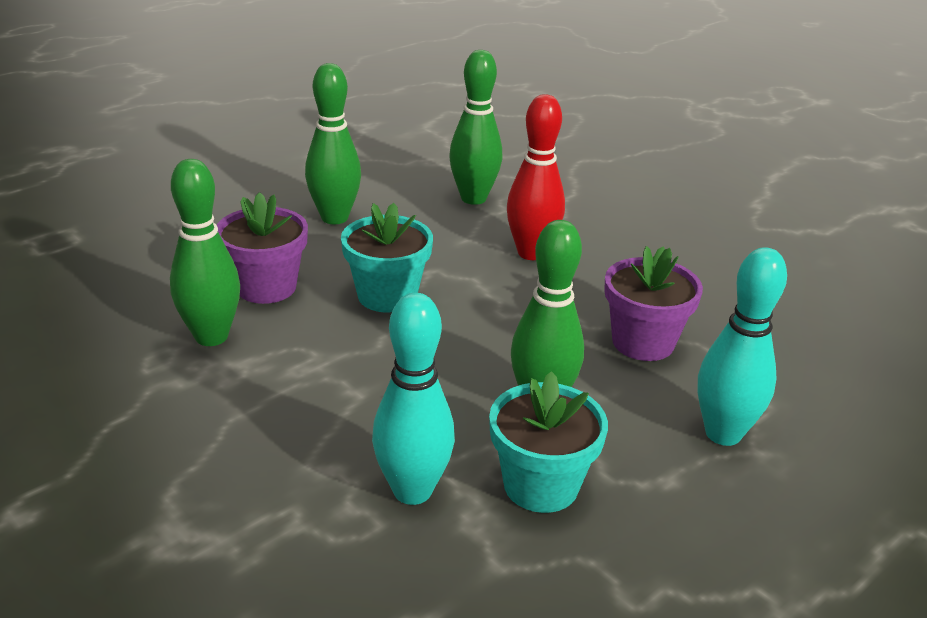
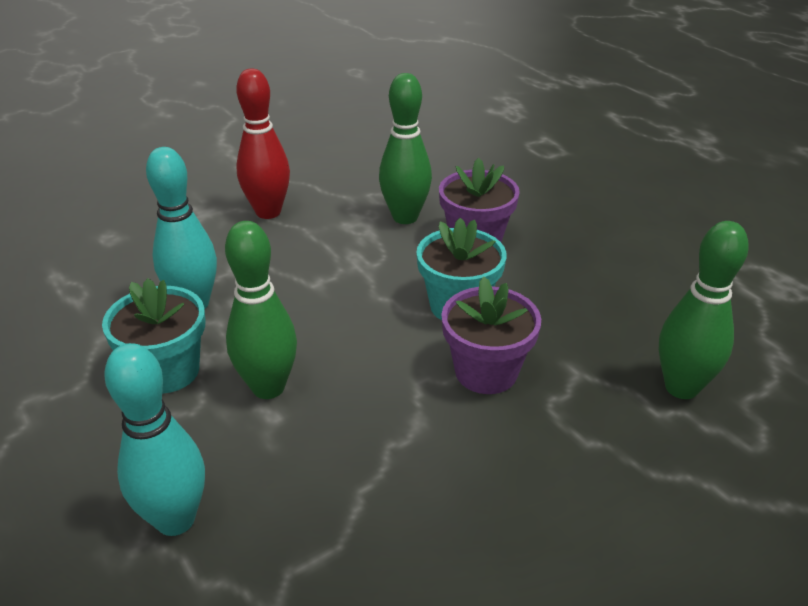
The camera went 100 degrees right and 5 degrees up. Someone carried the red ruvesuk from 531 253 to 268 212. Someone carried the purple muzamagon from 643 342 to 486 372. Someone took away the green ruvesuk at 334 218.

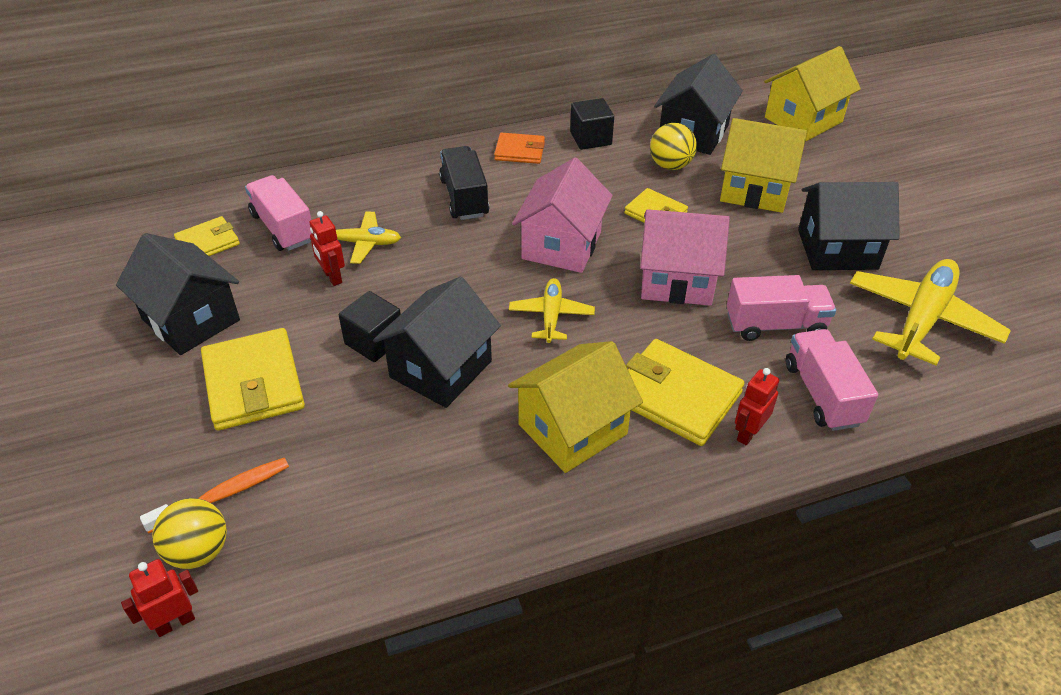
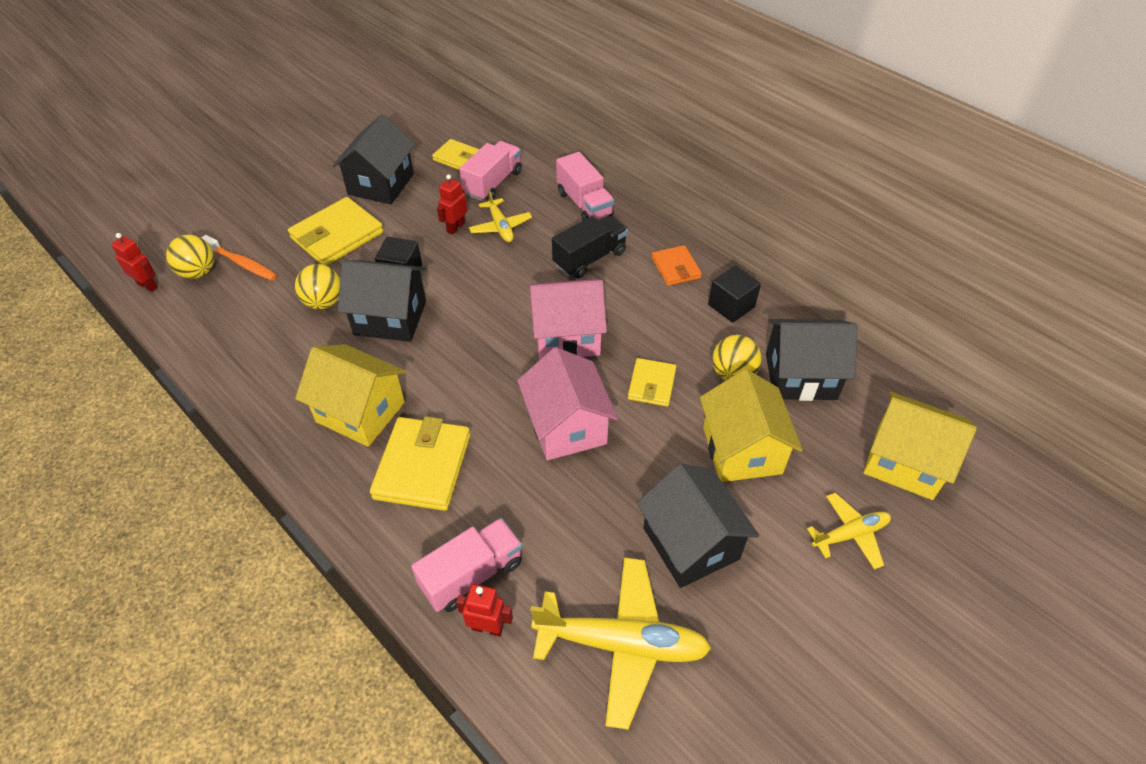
The camera went 65 degrees right and 5 degrees up. Someone put down the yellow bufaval at 324 302. Someone carried the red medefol from 748 433 to 487 627. Someone carried the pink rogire from 775 325 to 584 204. Someone carried the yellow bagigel from 551 316 to 850 534.

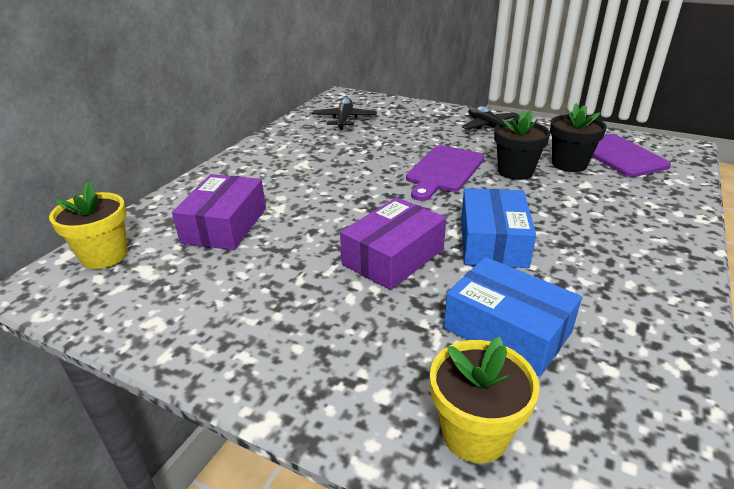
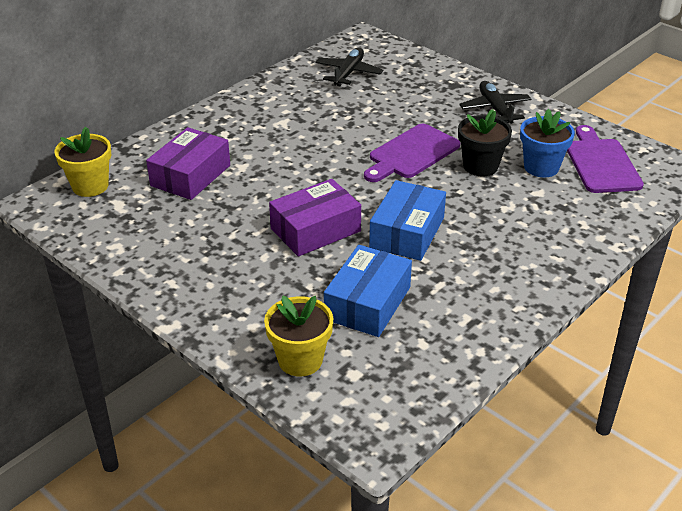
The camera went 15 degrees right and 5 degrees up. Someone rotated the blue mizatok at 507 330 by 60 degrees clockwise. Someone repainted the black muzamagon at 569 164, which became the blue muzamagon at 541 167.

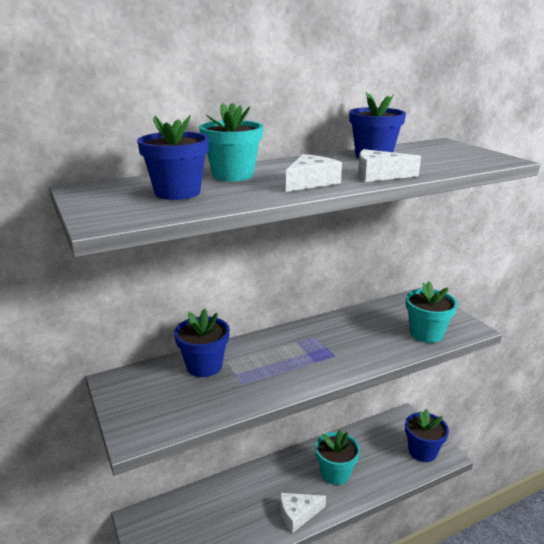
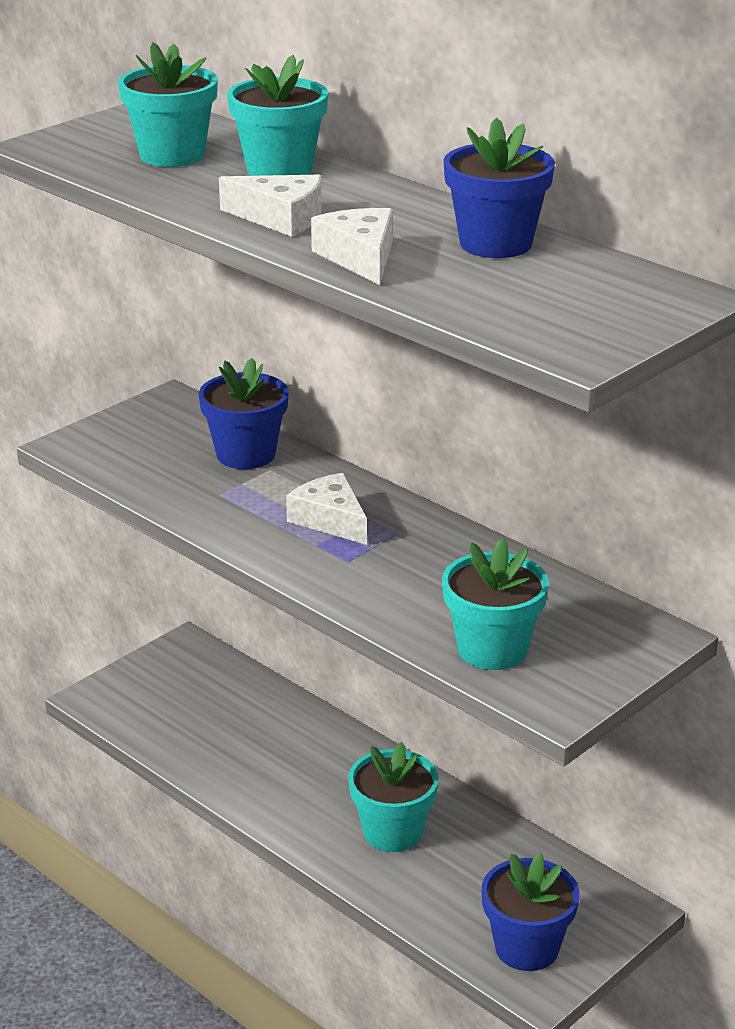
The camera went 70 degrees right and 5 degrees up. Someone repainted the blue muzamagon at 177 192, which became the turquoise muzamagon at 172 155. Someone carried the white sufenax from 298 514 to 330 520.

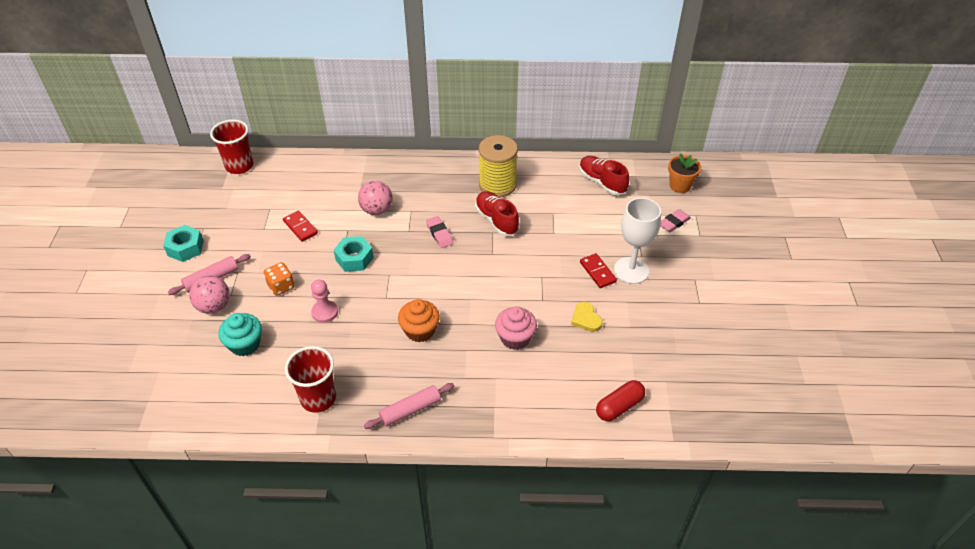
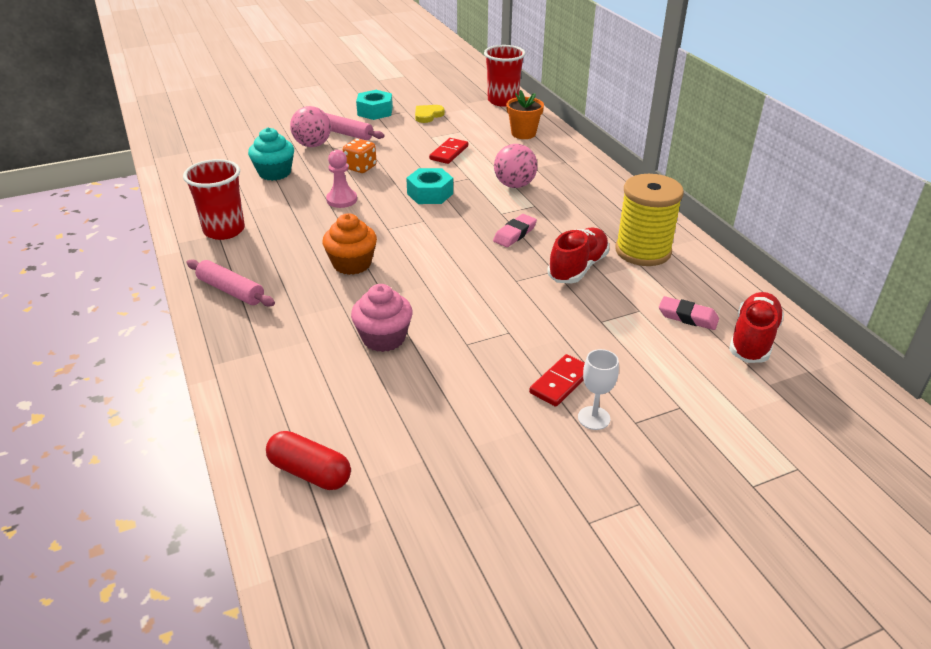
The camera went 65 degrees right and 10 degrees down. Someone carried the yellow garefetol from 586 319 to 428 115. Someone carried the orange muzamagon from 680 186 to 523 133. Someone scaled the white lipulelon at 631 270 by 0.53. Someone carried the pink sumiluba from 673 223 to 687 317.

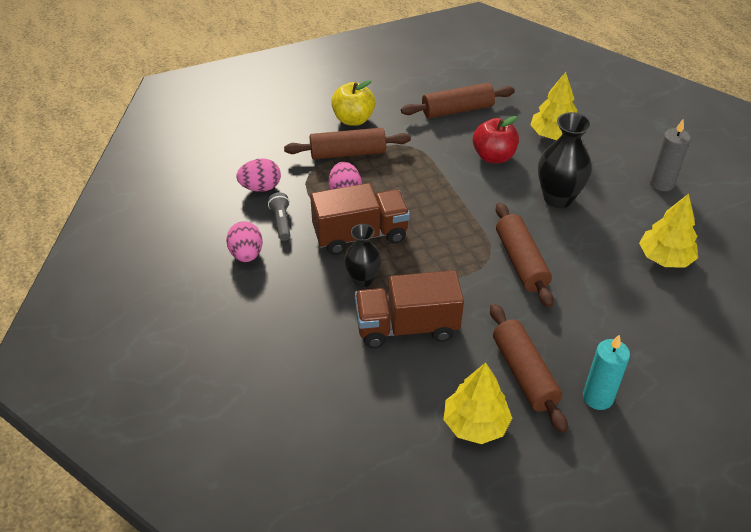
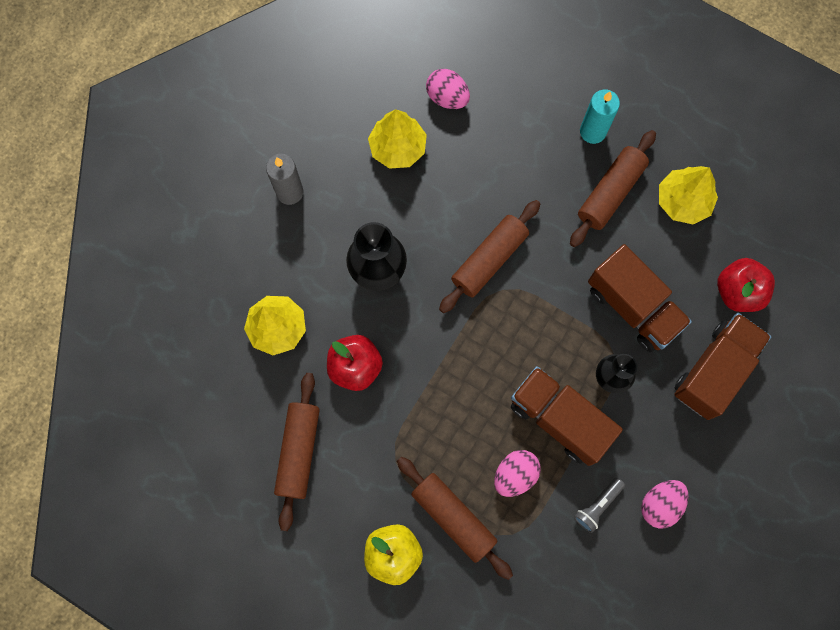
The camera went 125 degrees left and 30 degrees up. Someone rotated the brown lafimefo at 457 110 by 60 degrees clockwise. Someone carried the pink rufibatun from 260 187 to 447 97. Someone put down the brown rogire at 714 370. Someone put down the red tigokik at 738 291.

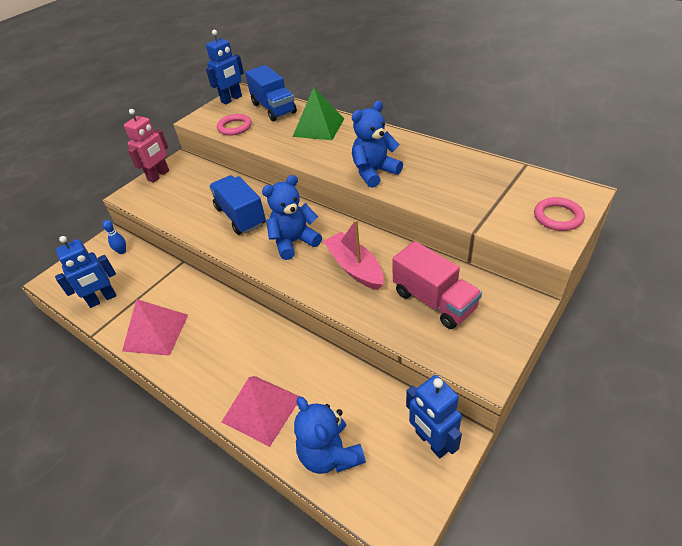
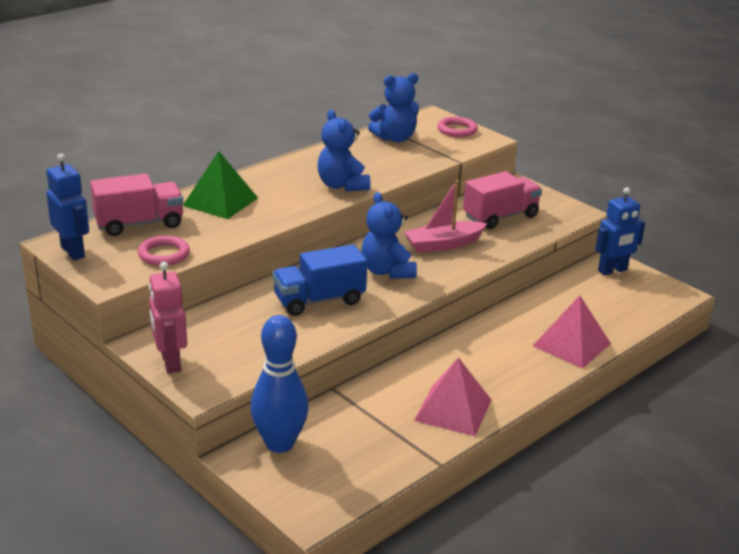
The camera went 85 degrees left and 15 degrees down. Someone repainted the blue rogire at 273 108, which became the pink rogire at 139 224. Someone rotated the pink medefol at 159 176 by 150 degrees counterclockwise. Someone scaled the blue ruvesuk at 122 251 by 2.41. Someone carried the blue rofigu from 330 454 to 395 138. Someone took away the blue medefol at 102 299.

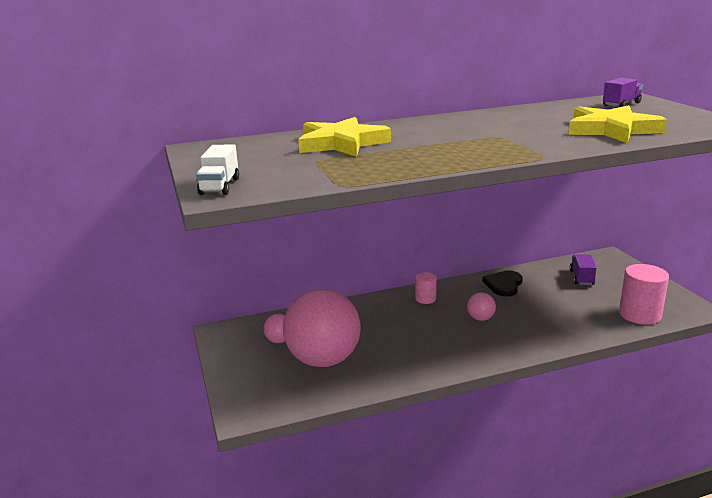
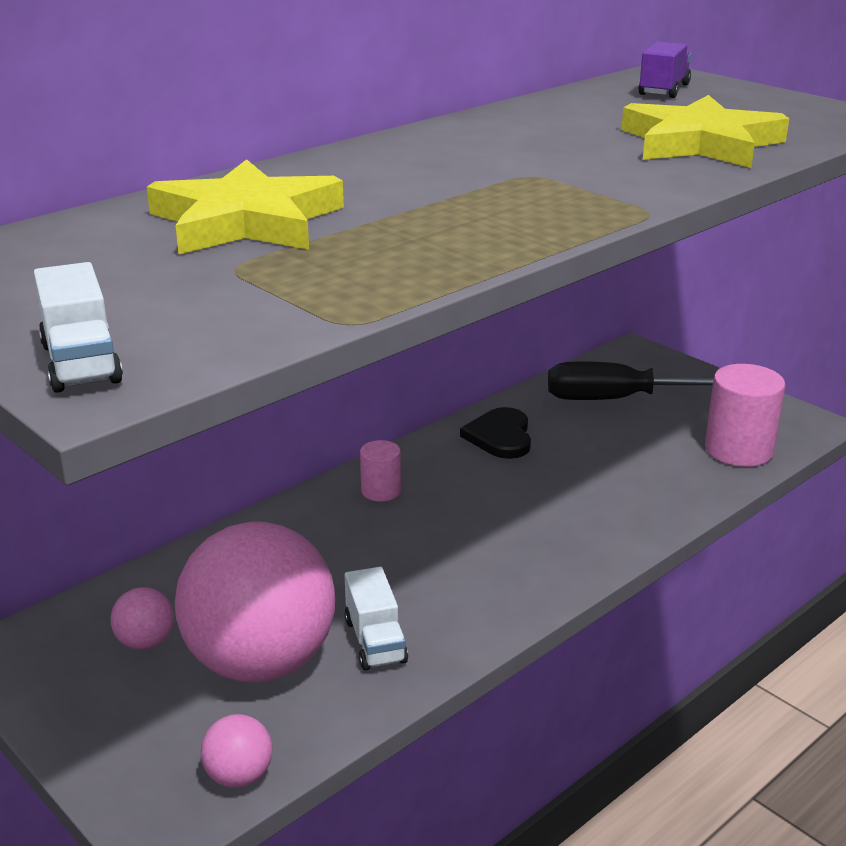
The camera went 25 degrees left and 5 degrees up. Someone carried the pink bufaval from 480 318 to 239 776. Someone put down the white rogire at 375 641. Someone swapped the purple rogire at 581 278 for the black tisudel at 616 399.

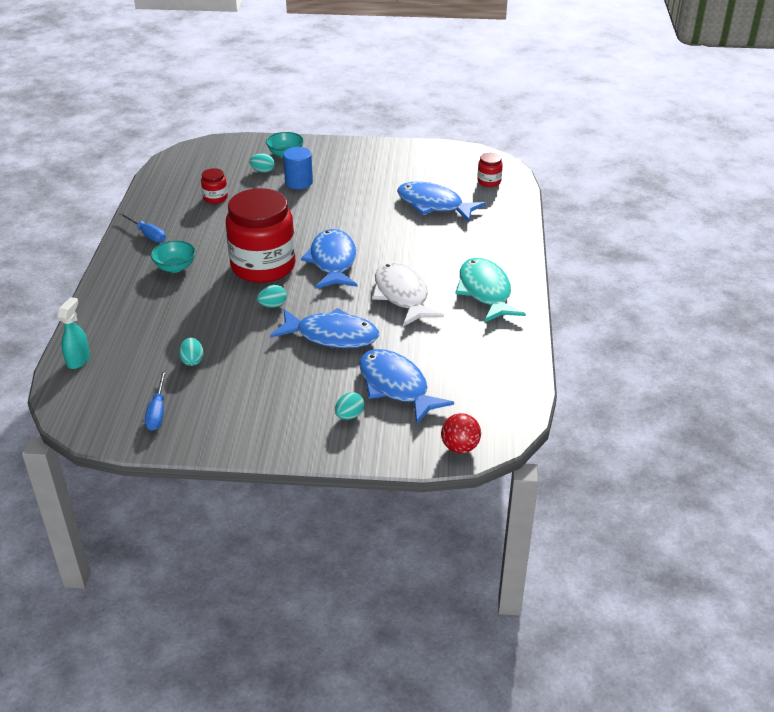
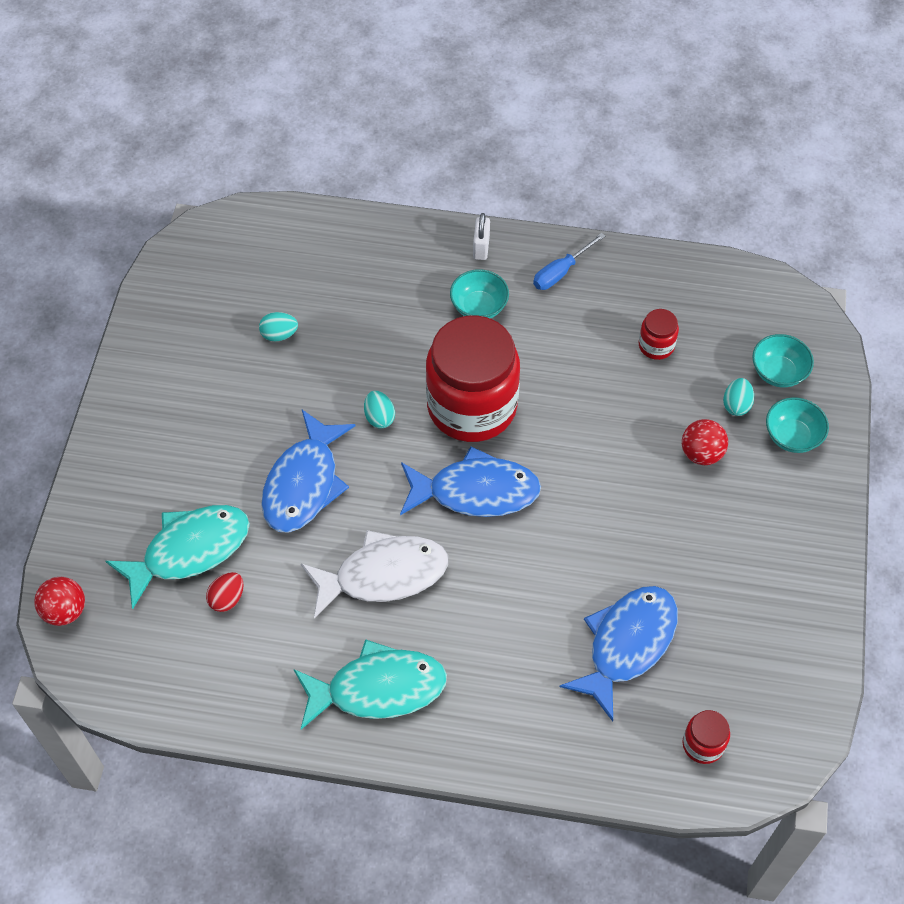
The camera went 95 degrees right and 20 degrees up. Someone repainted the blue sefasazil at 396 386, which became the turquoise sefasazil at 189 551. Someone put down the red rufibatun at 227 598. Someone put down the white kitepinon at 481 247. Someone swapped the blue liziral at 299 182 for the red bufaval at 701 453. Someone put down the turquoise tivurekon at 778 372. Someone took away the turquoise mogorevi at 78 360. Someone took away the blue tisudel at 157 412. Someone took away the turquoise rufibatun at 349 416.

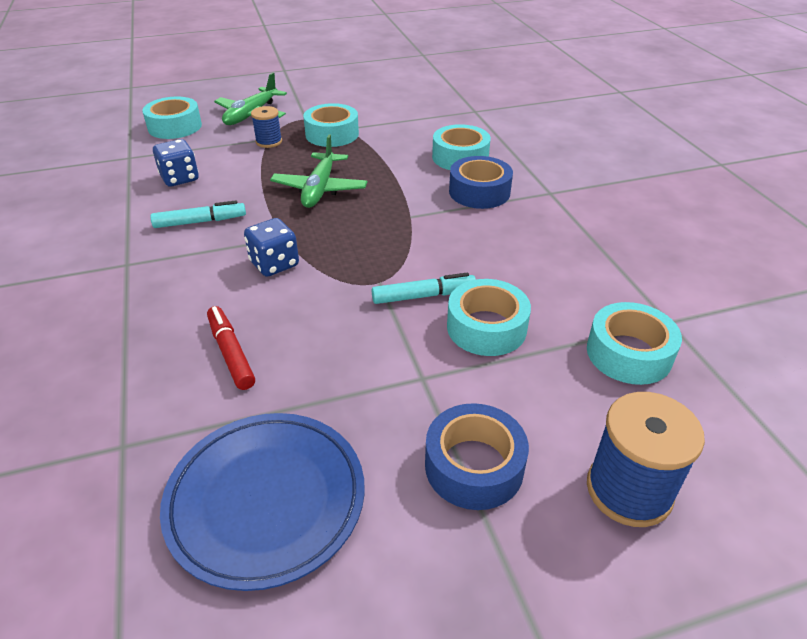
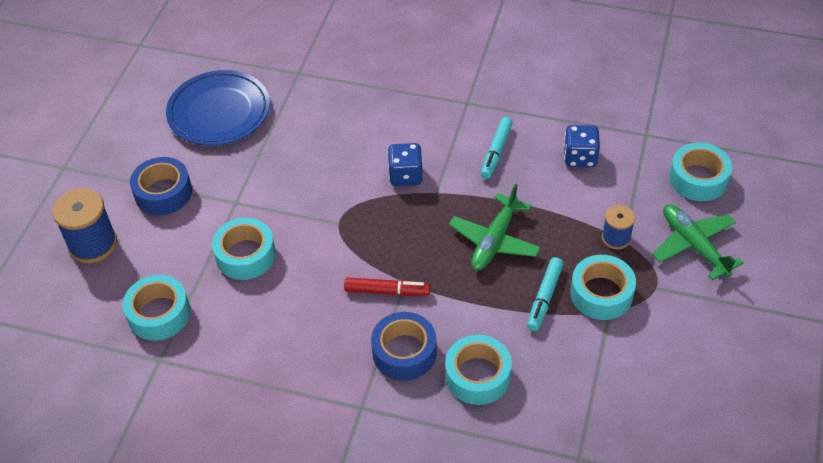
The camera went 125 degrees right and 10 degrees up. Someone carried the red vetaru from 231 353 to 387 291. Someone rotated the green bagigel at 320 189 by 105 degrees counterclockwise. Someone carried the turquoise vetaru from 423 296 to 544 298.

